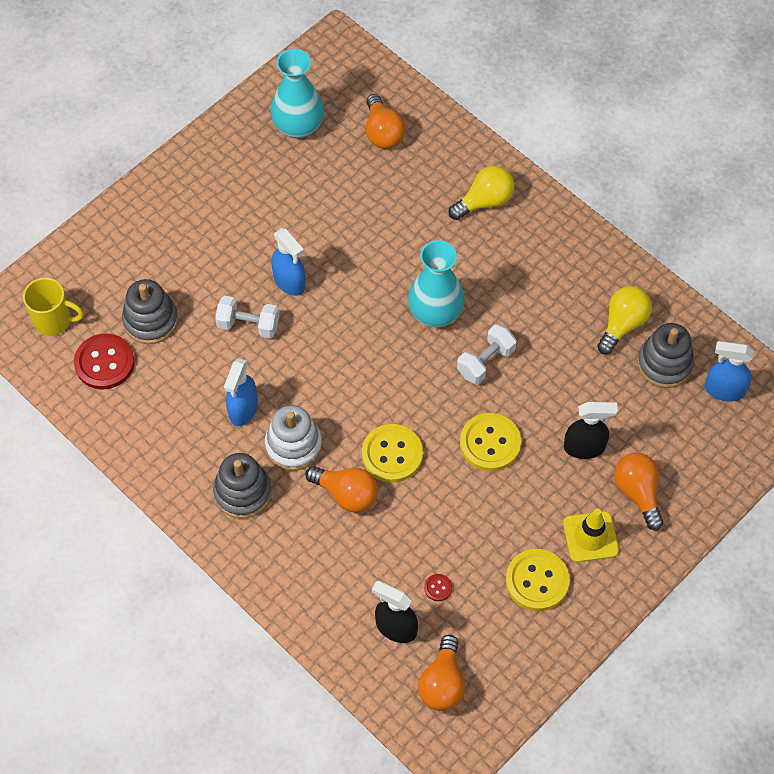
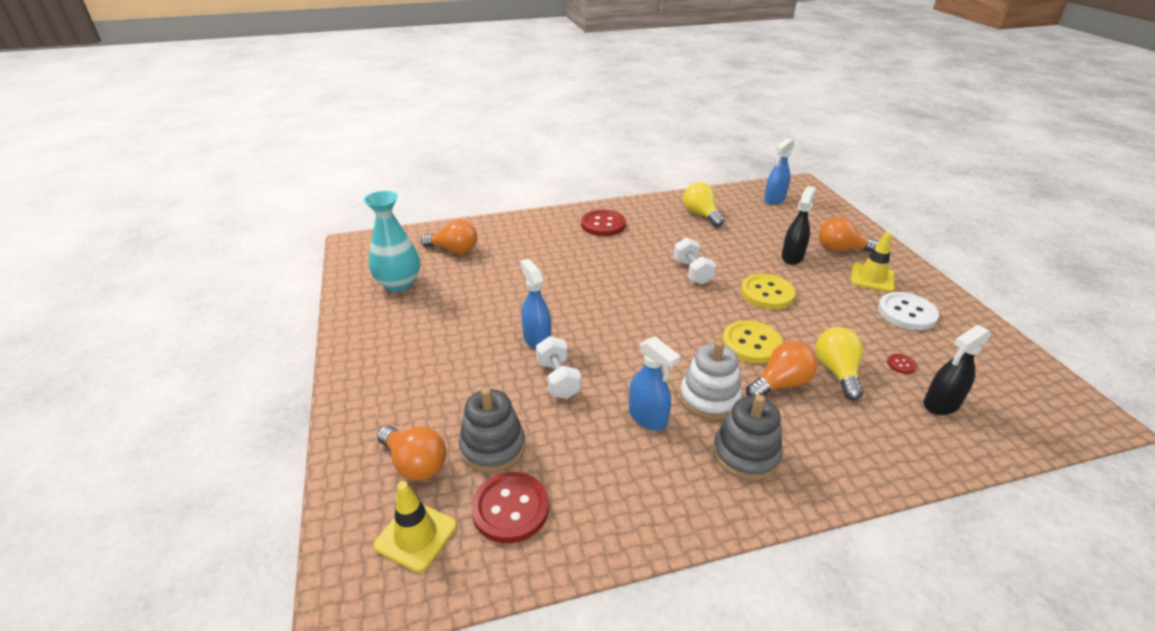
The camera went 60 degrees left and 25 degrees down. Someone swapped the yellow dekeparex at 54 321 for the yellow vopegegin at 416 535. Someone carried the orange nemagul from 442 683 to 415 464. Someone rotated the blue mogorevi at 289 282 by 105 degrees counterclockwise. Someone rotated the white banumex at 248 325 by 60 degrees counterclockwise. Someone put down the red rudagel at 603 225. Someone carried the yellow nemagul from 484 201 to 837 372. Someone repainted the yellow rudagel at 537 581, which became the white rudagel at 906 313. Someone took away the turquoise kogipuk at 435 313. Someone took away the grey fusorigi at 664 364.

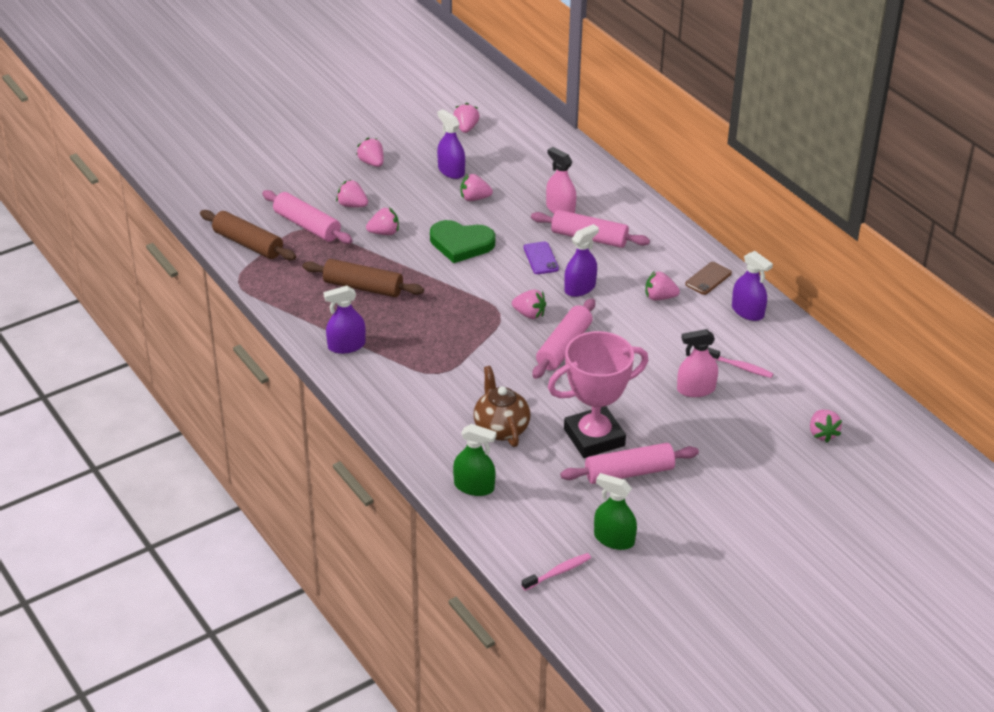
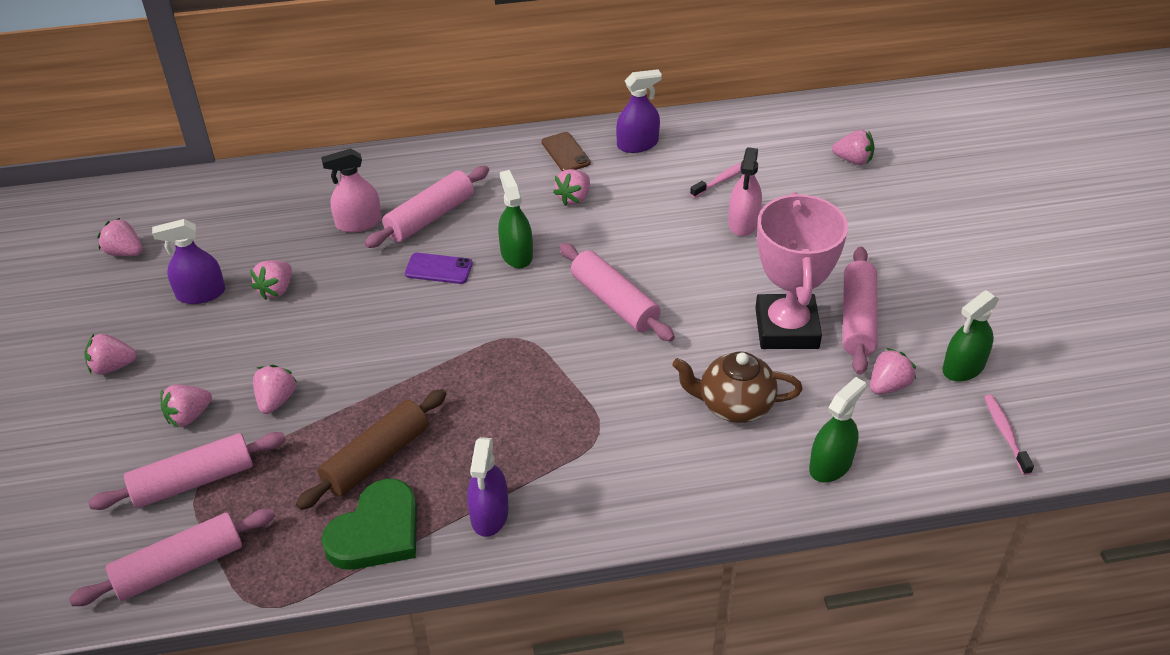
The camera went 65 degrees left and 5 degrees up. Someone repainted the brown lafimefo at 248 244, which became the pink lafimefo at 179 567. Someone carried the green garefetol from 461 244 to 377 531. Someone repainted the purple mogorevi at 580 288, which became the green mogorevi at 516 254. Someone carried the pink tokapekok from 529 314 to 888 385.

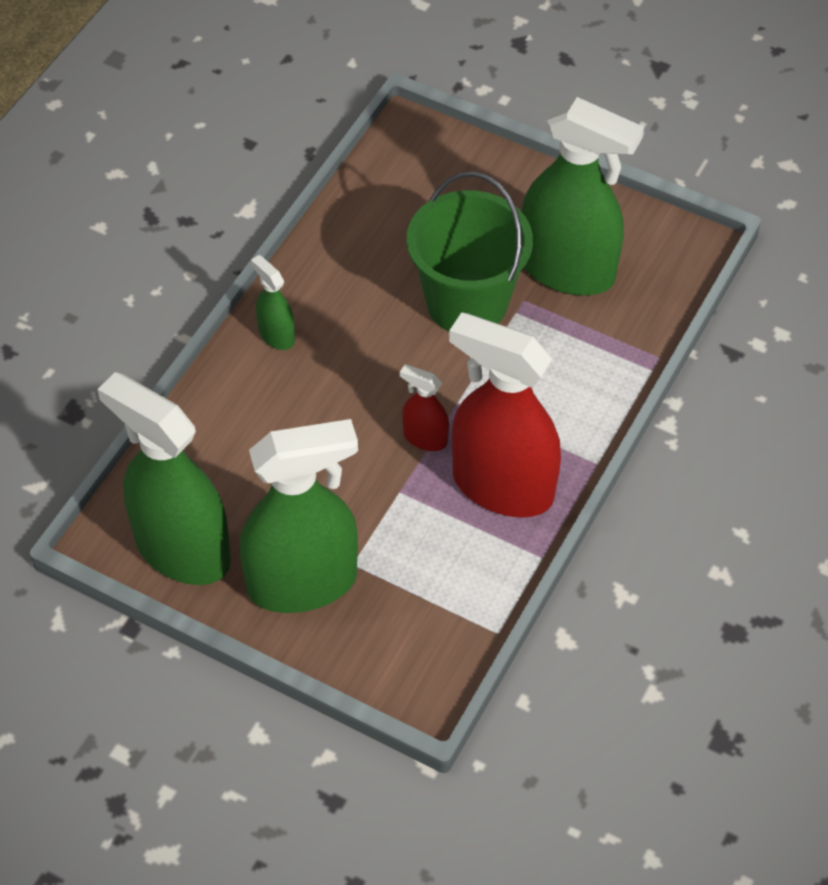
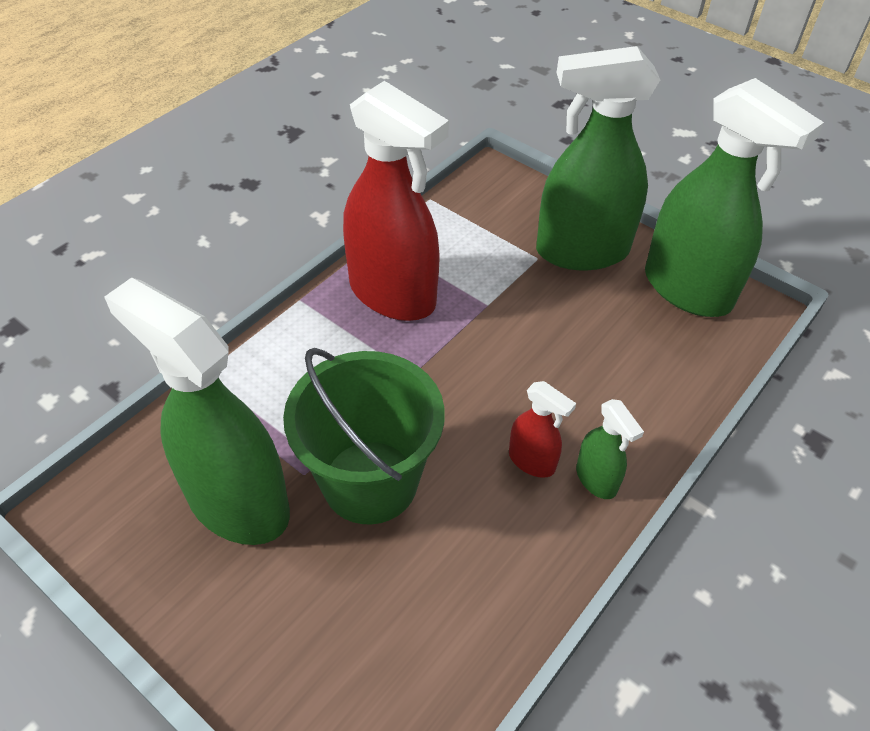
The camera went 170 degrees left and 5 degrees down. Someone carried the red mogorevi from 425 438 to 532 461.

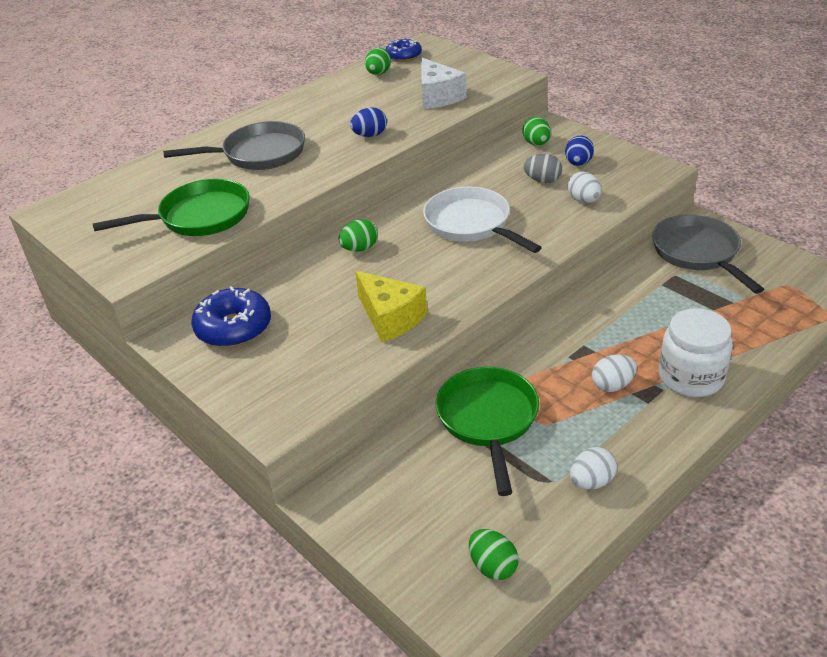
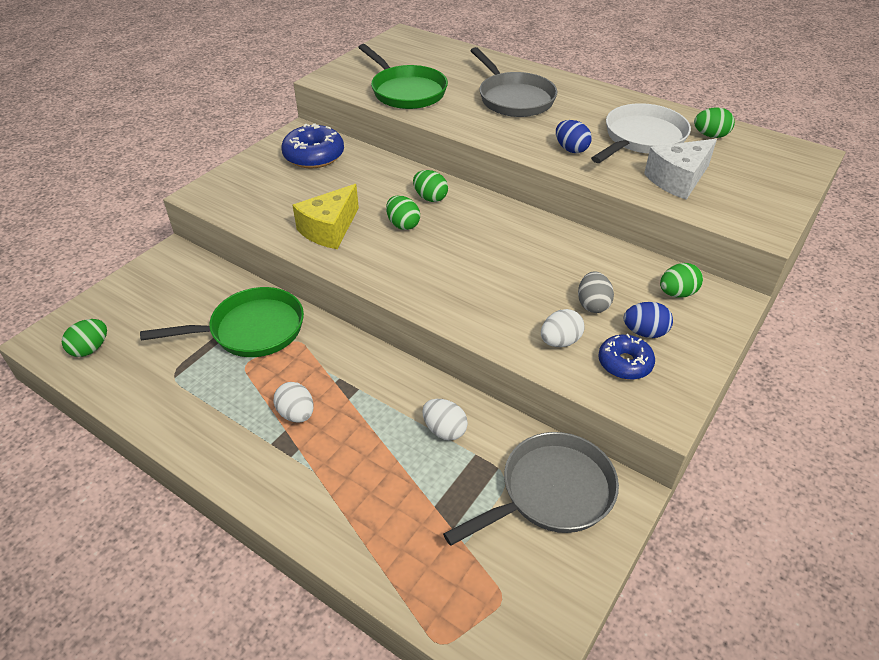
The camera went 75 degrees right and 5 degrees up. Someone put down the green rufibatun at 403 225. Someone carried the white rufibatun from 591 482 to 444 430. Someone carried the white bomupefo from 471 224 to 641 138. Someone carried the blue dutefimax from 403 56 to 624 363. Someone took away the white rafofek at 691 377.

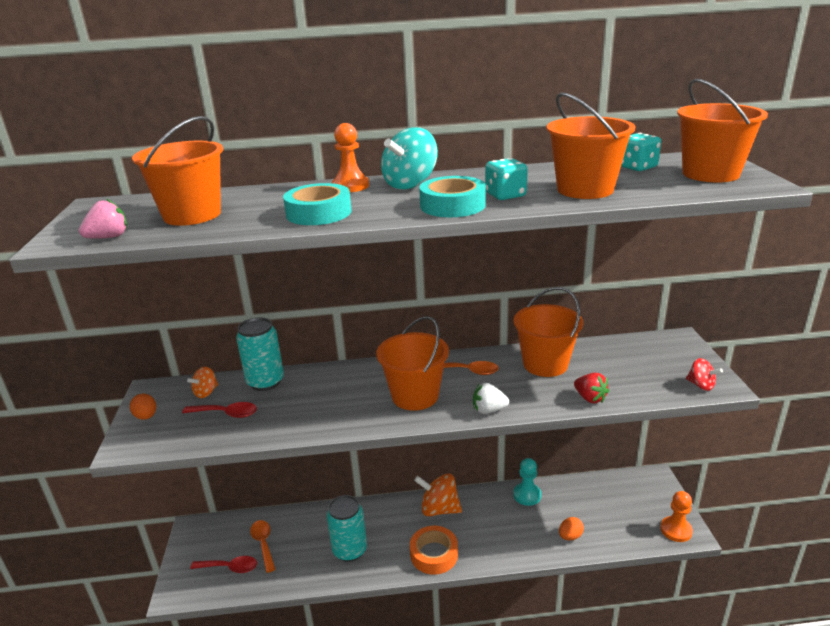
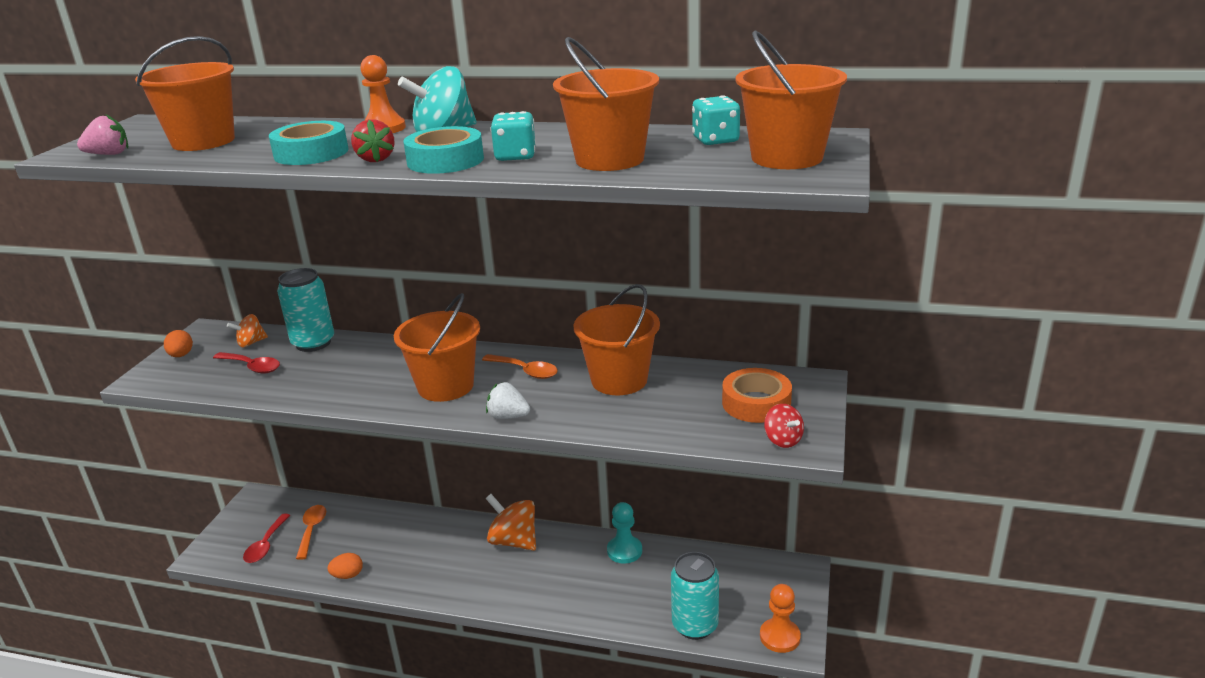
The camera went 20 degrees right and 0 degrees up. Someone rotated the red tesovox at 229 567 by 75 degrees clockwise. Someone carried the orange rufibatun from 570 536 to 348 575. Someone carried the red tokapekok from 590 398 to 375 159. Someone carried the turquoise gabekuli from 349 550 to 695 625. Someone carried the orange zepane from 434 554 to 756 403.

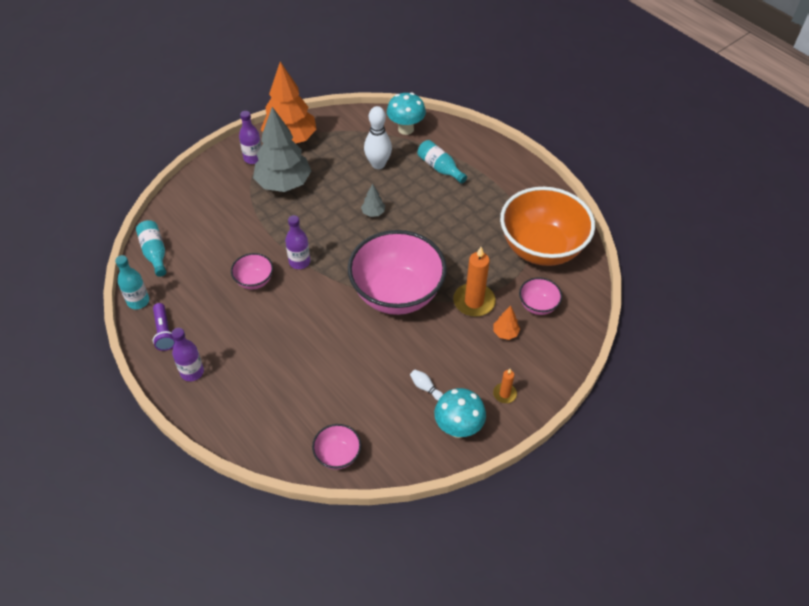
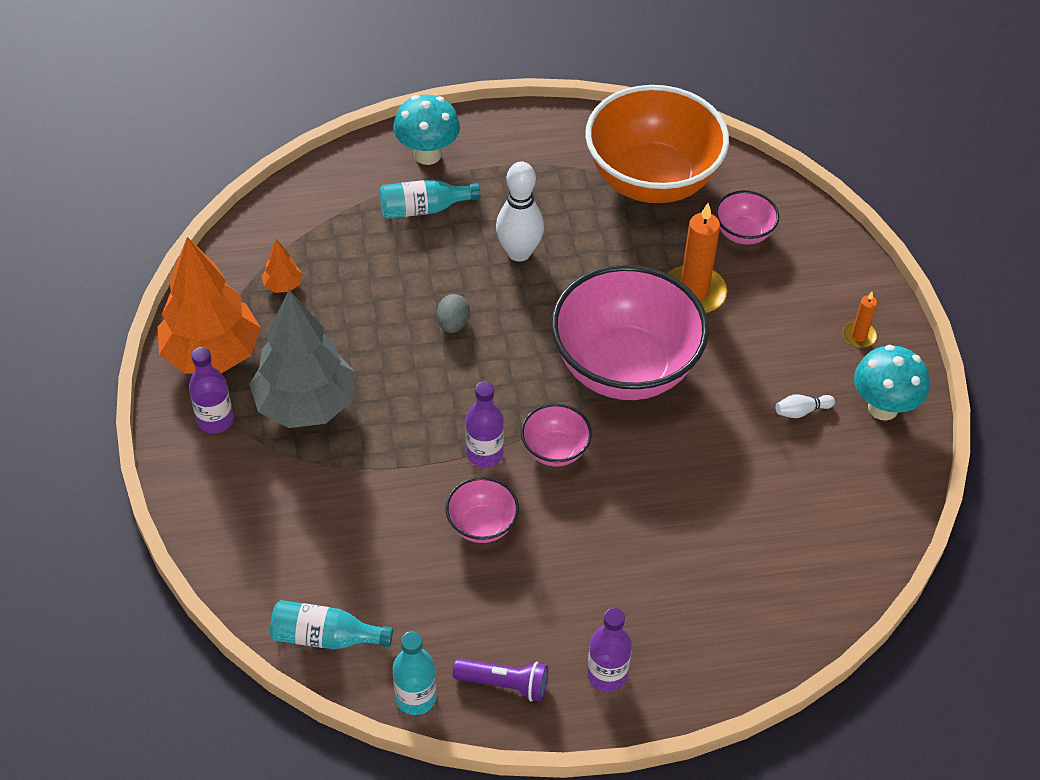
The camera went 60 degrees left and 0 degrees up. Someone carried the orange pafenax from 505 333 to 283 285. Someone carried the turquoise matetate from 406 129 to 427 155. Someone swapped the grey pafenax at 373 213 for the grey rufibatun at 453 324. Someone carried the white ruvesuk from 378 164 to 519 252. Someone carried the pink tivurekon from 337 455 to 555 450.

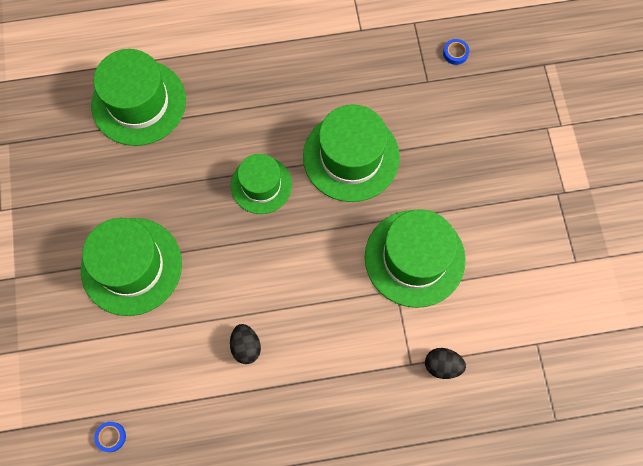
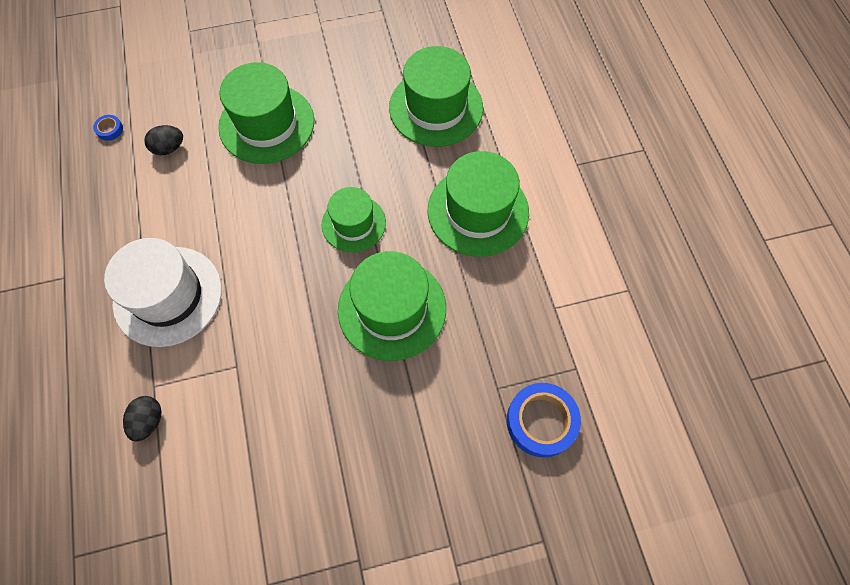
The camera went 85 degrees right and 5 degrees down. Someone put down the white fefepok at 168 296. Someone carried the black rufibatun from 246 346 to 169 148. Someone carried the green fefepok from 414 258 to 478 211. Someone scaled the blue zepane at 455 53 by 2.21.

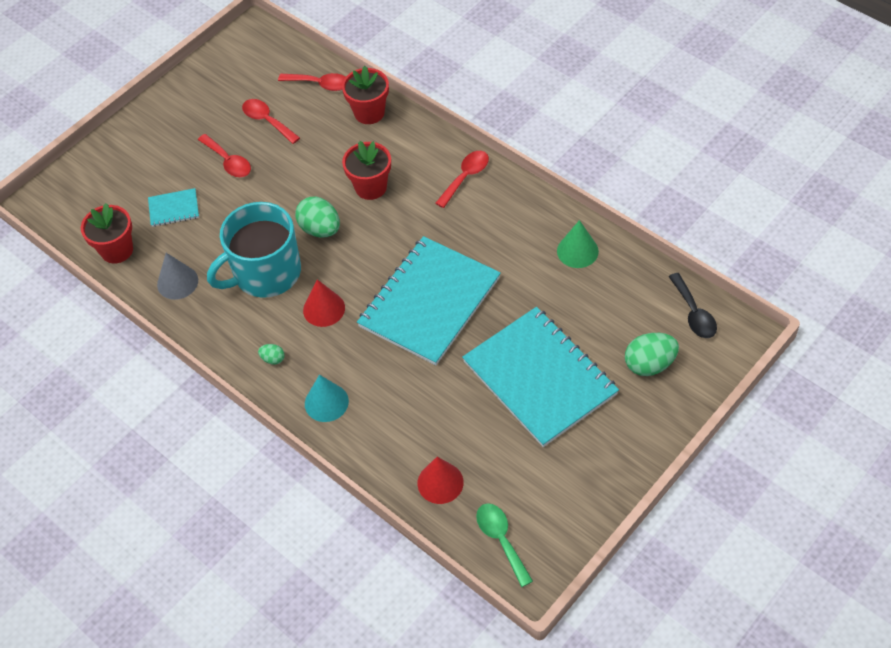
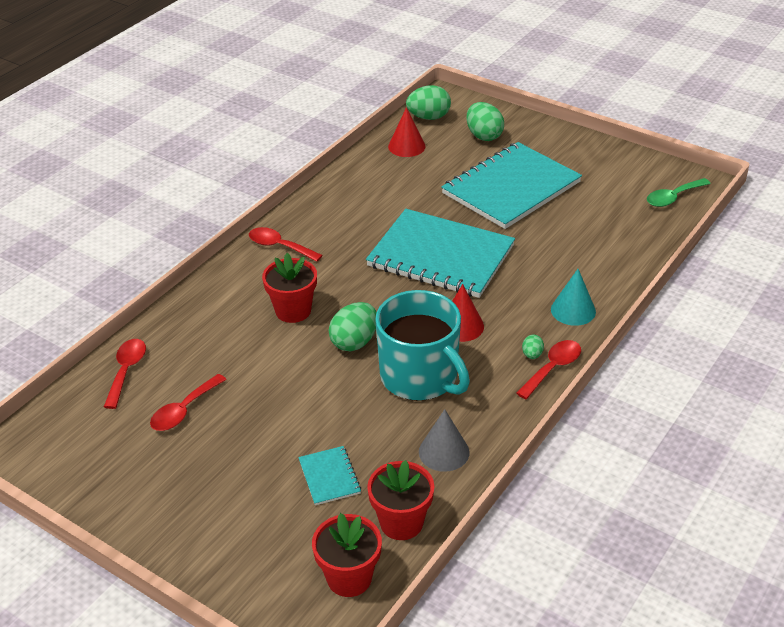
The camera went 100 degrees left and 15 degrees down. Someone carried the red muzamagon from 369 113 to 349 578. Someone carried the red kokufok from 440 482 to 406 146. Someone swapped the black tesovox at 694 313 for the green rufibatun at 428 117. Someone carried the red tesovox from 228 162 to 553 368. Someone took away the green kokufok at 577 251.

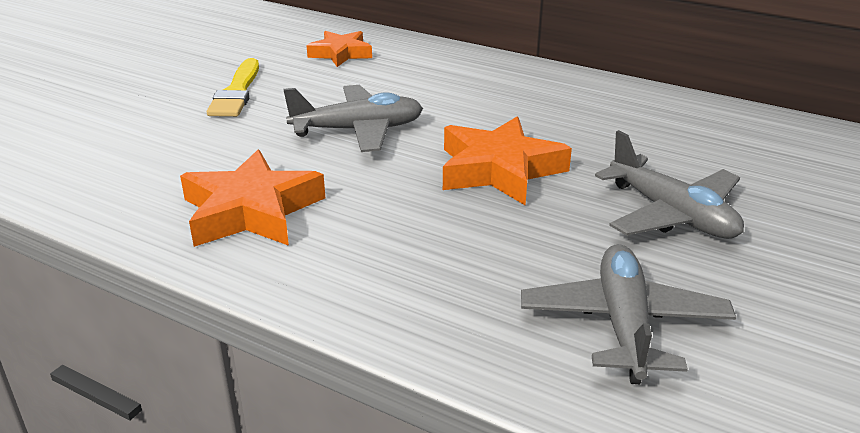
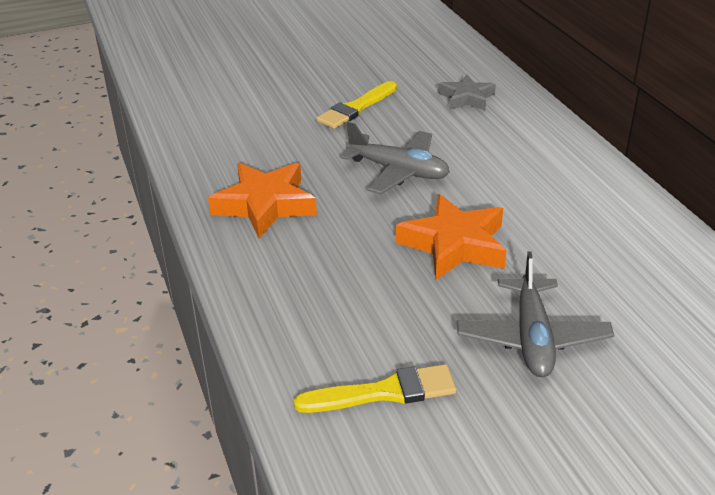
The camera went 40 degrees right and 5 degrees up. Someone swapped the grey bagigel at 623 324 for the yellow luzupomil at 384 392. Someone repainted the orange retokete at 340 53, which became the grey retokete at 466 98.

